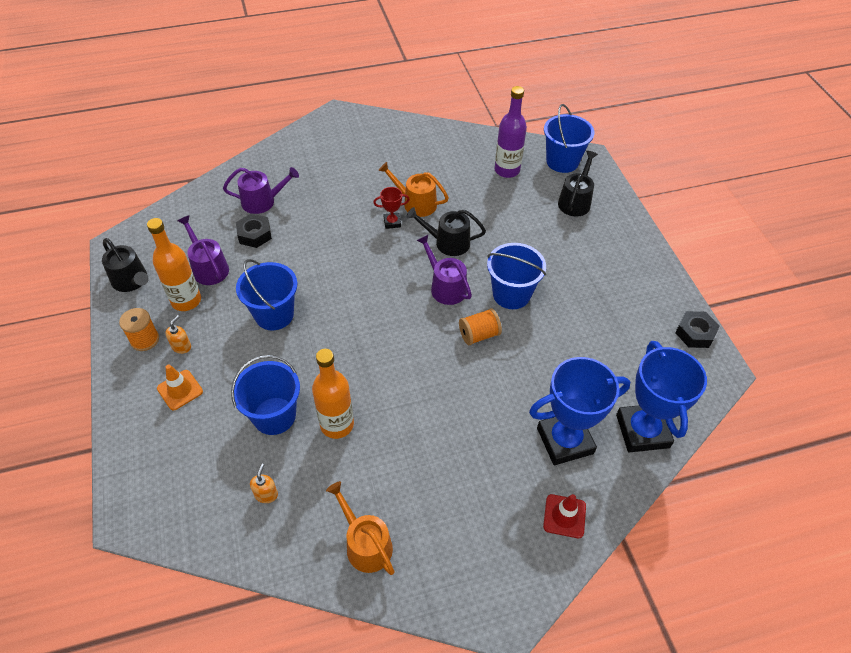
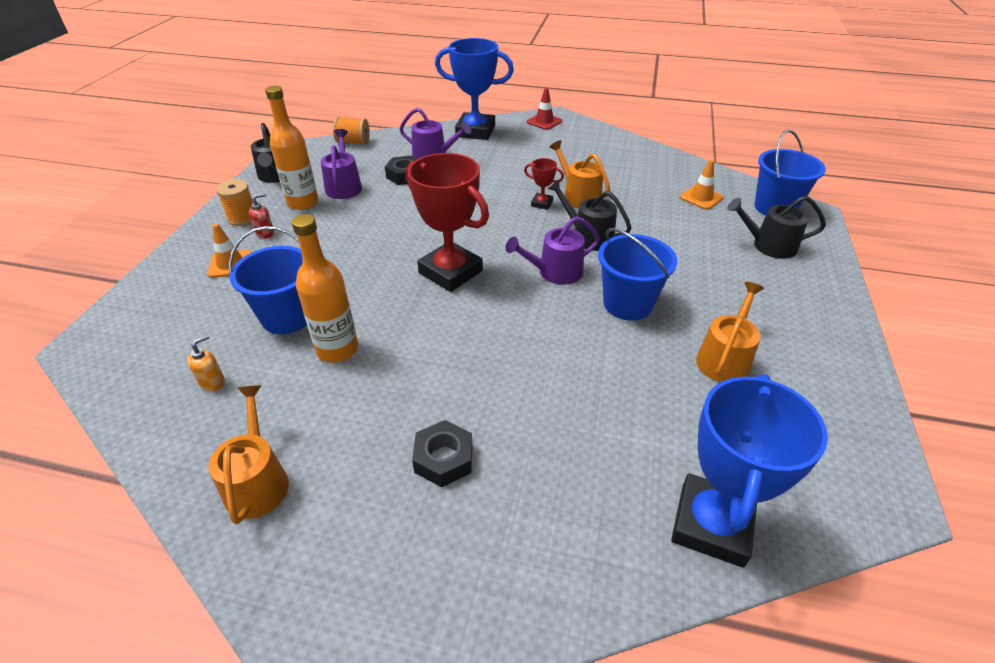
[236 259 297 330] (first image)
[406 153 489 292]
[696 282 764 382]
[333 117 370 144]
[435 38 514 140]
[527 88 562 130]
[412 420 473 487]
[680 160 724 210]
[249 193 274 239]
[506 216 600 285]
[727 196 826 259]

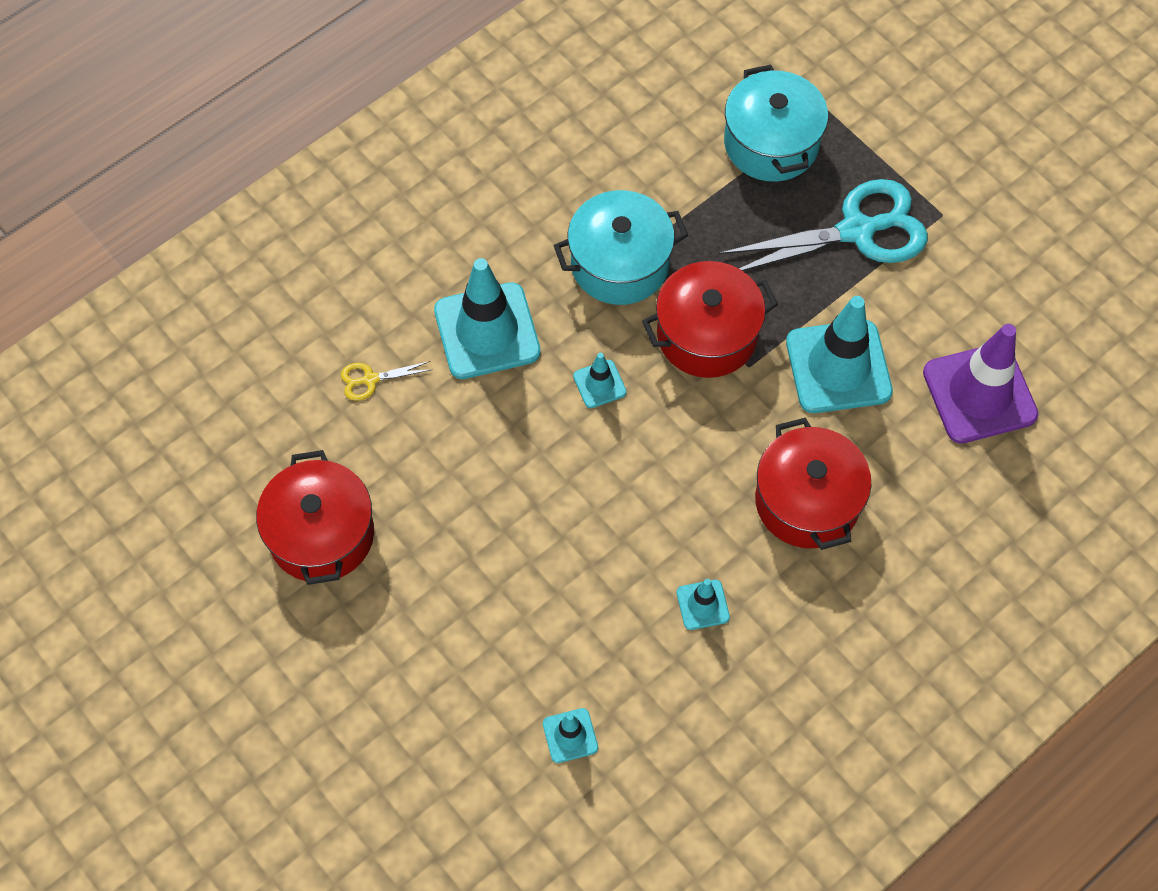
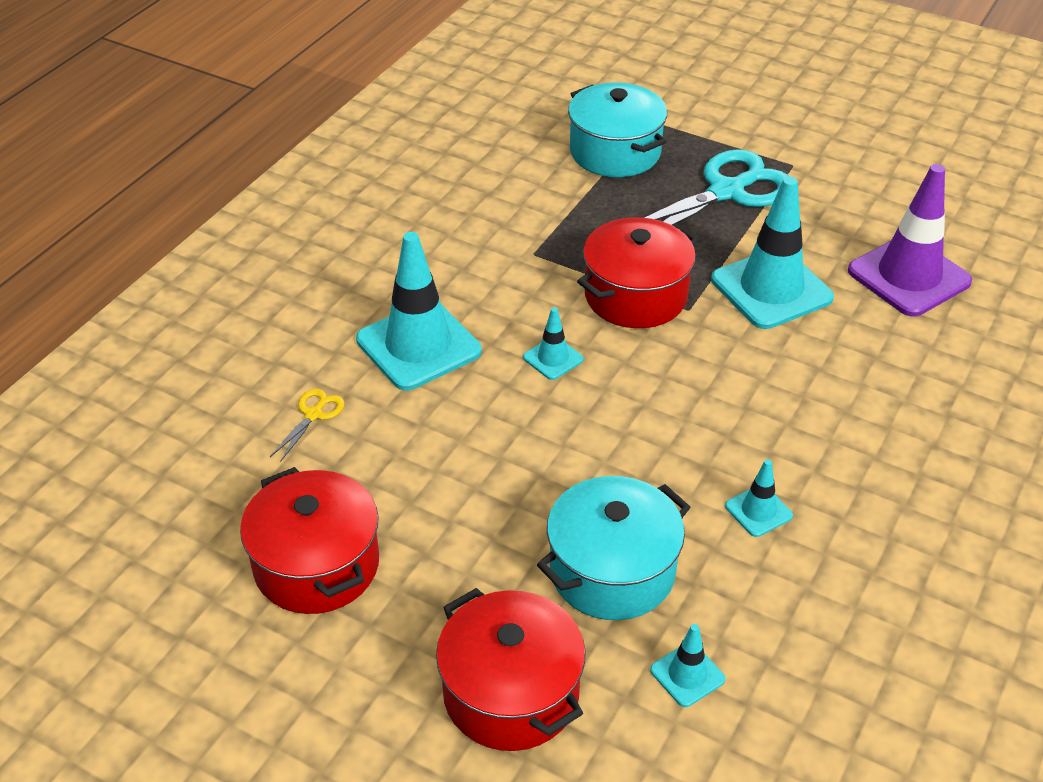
[537 476 690 620]
[436 588 586 751]
[270 389 344 462]

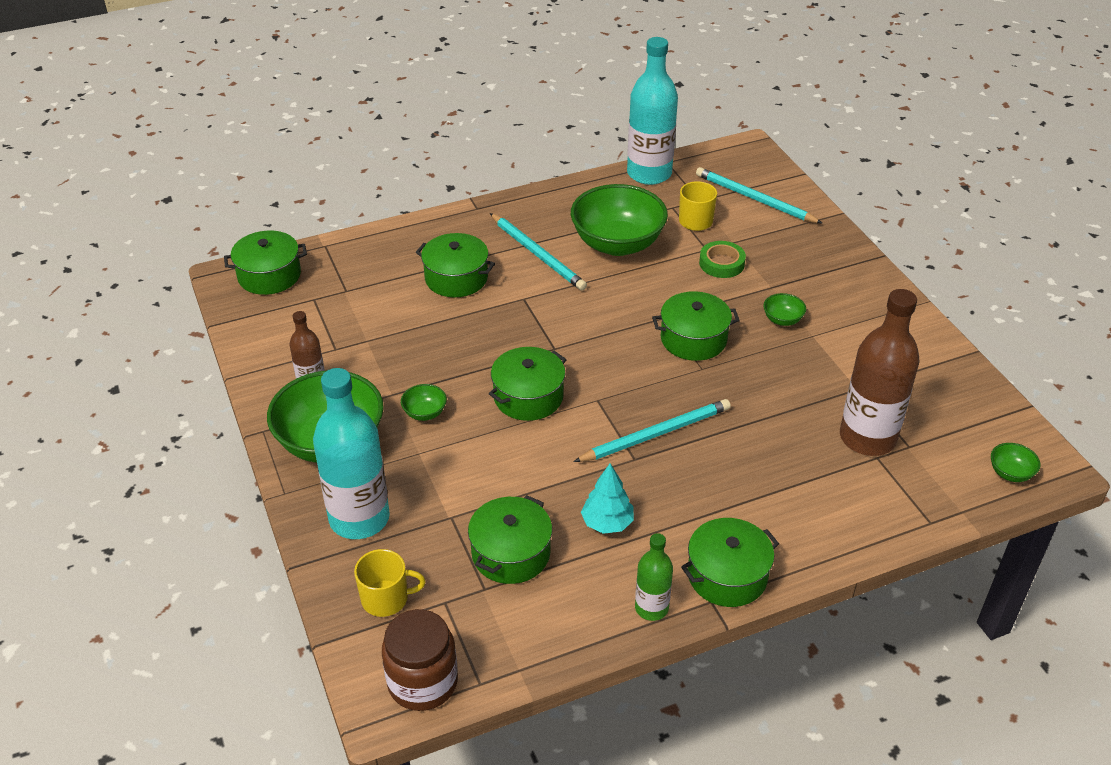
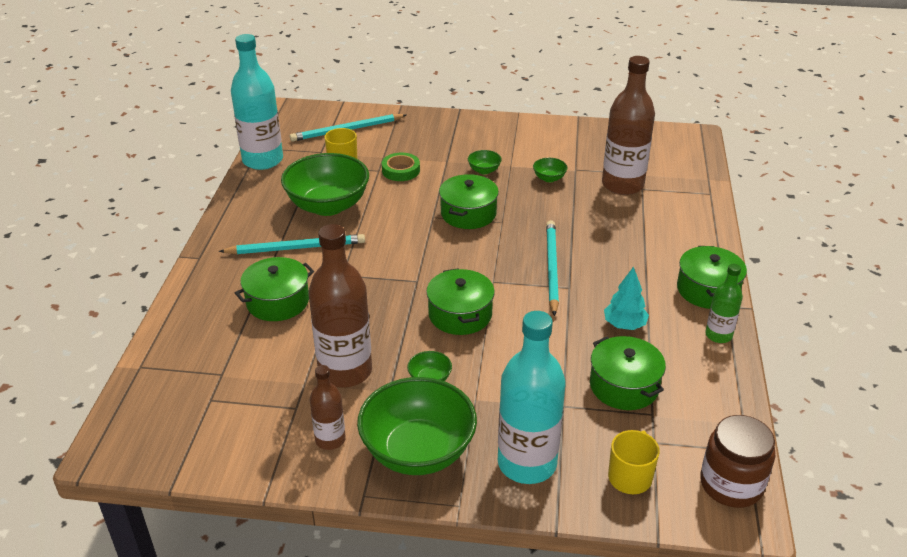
[224 230 307 295] (first image)
[309 224 372 388]
[533 158 567 182]

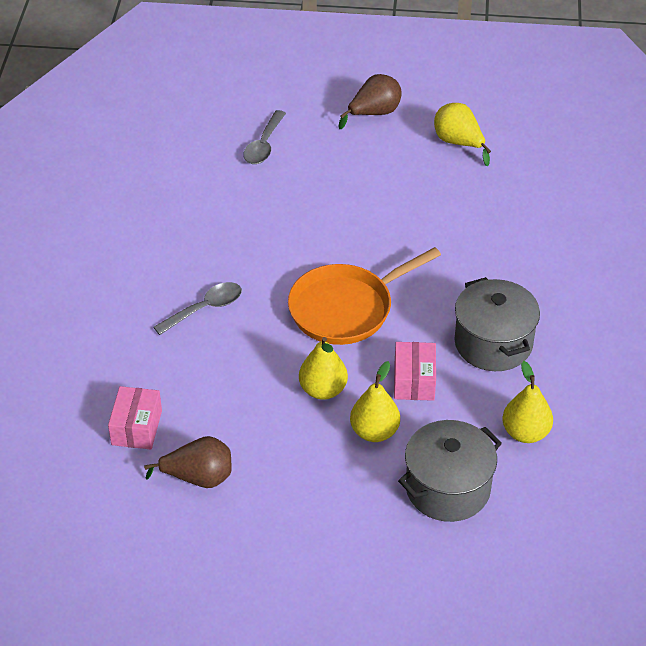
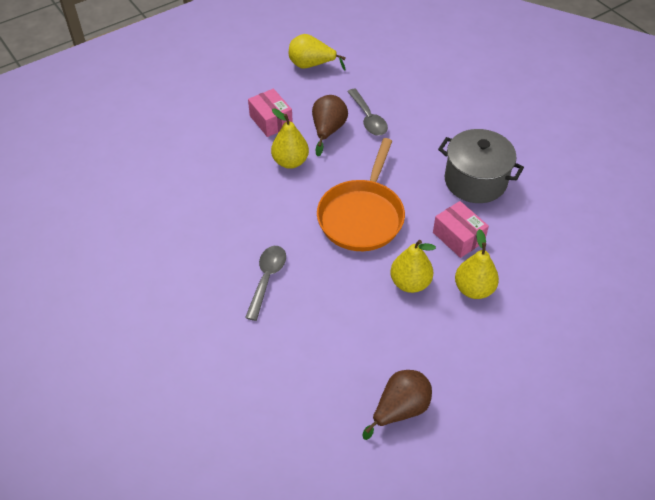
[398 420 502 522] (first image)
[248 89 293 137]
[347 89 388 136]
[312 95 348 156]
[271 108 309 169]

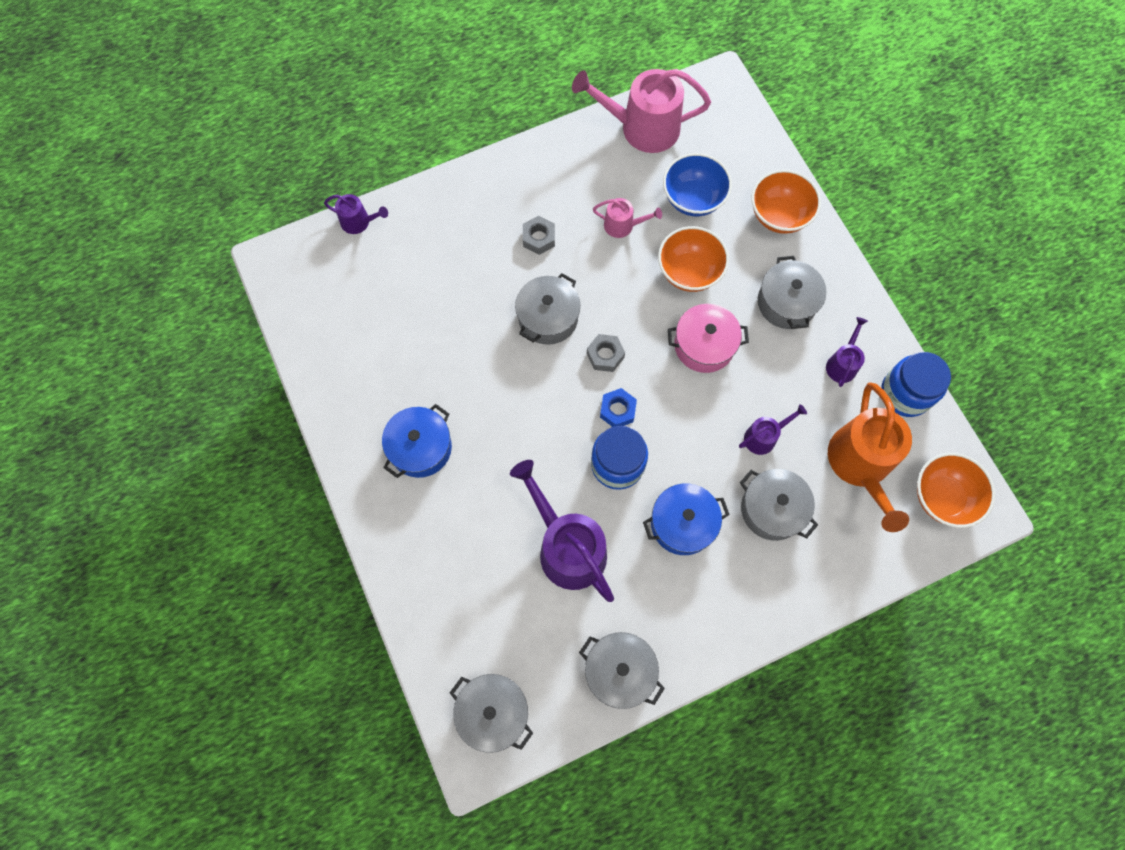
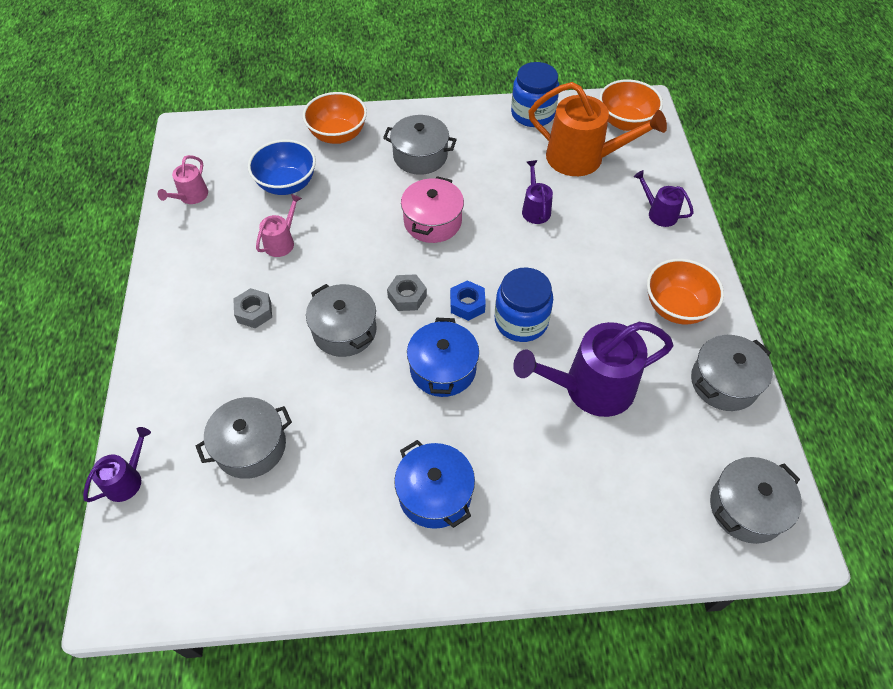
[407 318 479 397]
[647 259 724 324]
[196 397 292 479]
[634 170 694 227]
[158 155 208 204]

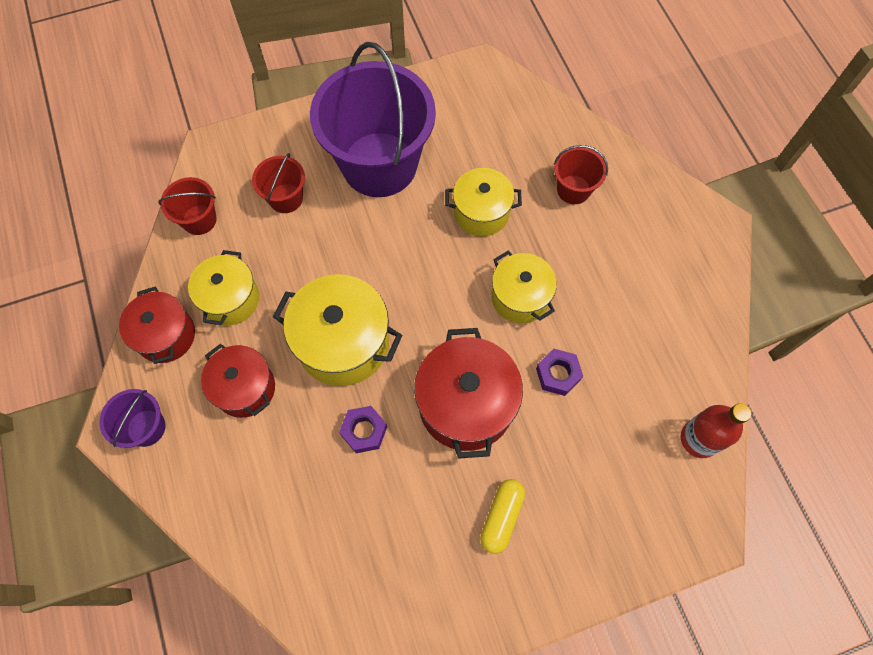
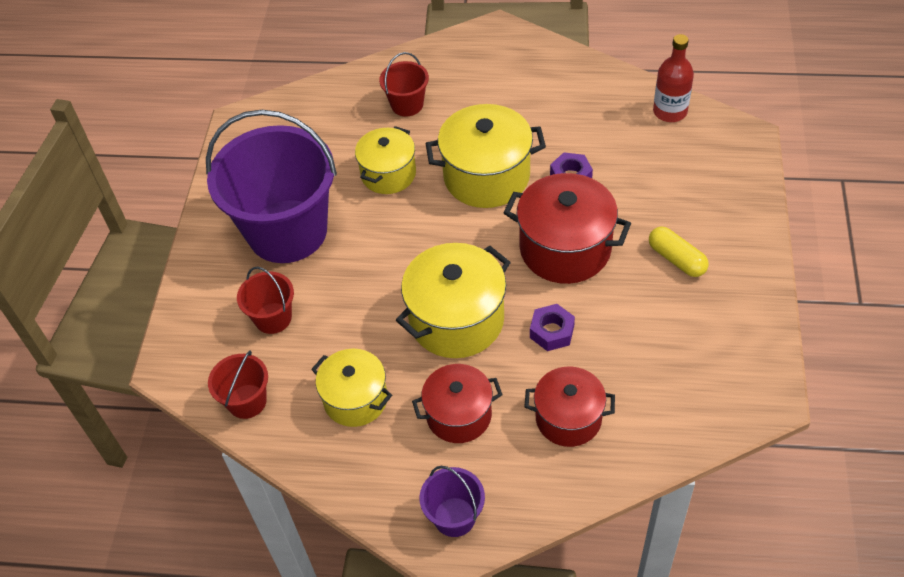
[524 367 615 447]
[425 104 546 208]

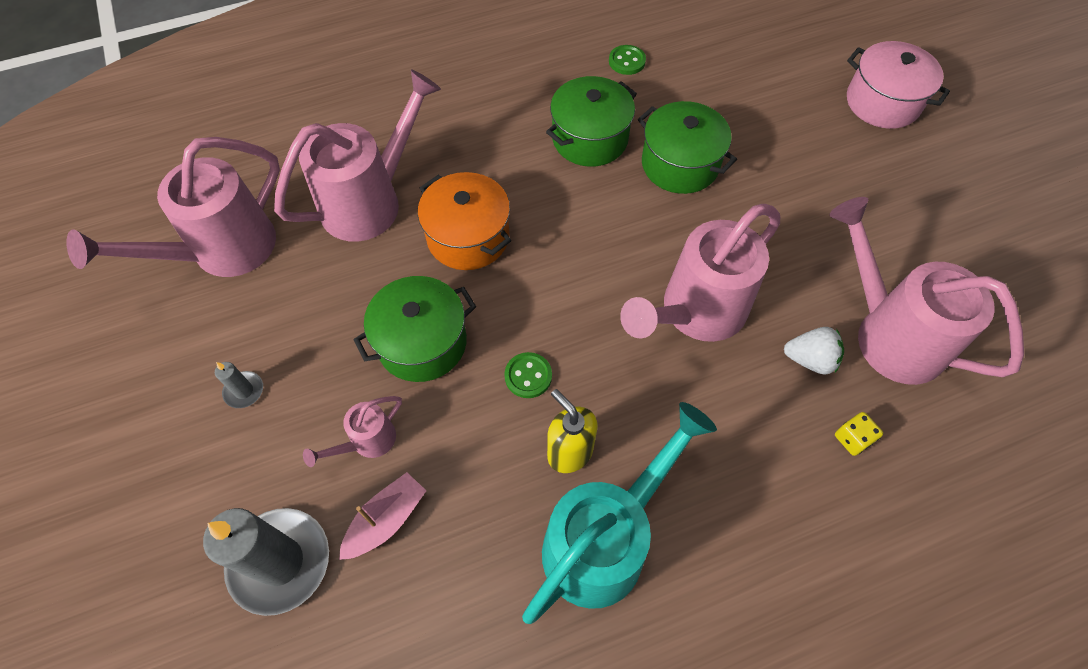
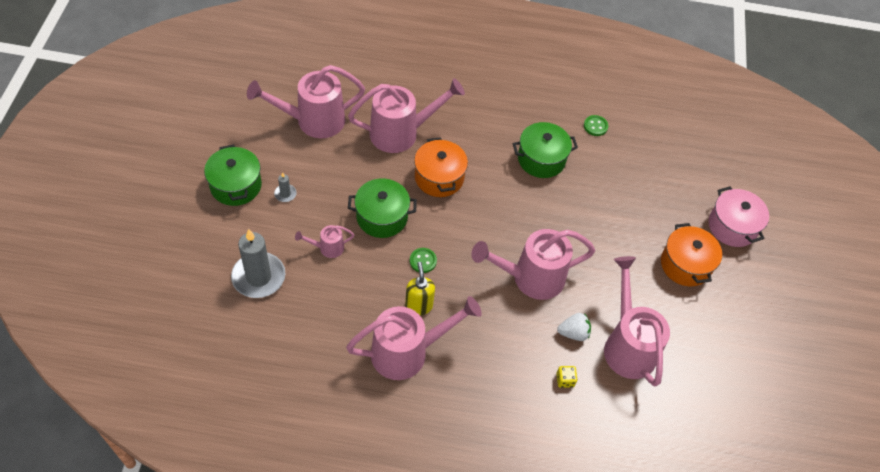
[339 472 426 560] (first image)
[661 223 722 286]
[204 144 262 206]
[346 296 482 380]
[557 313 591 341]

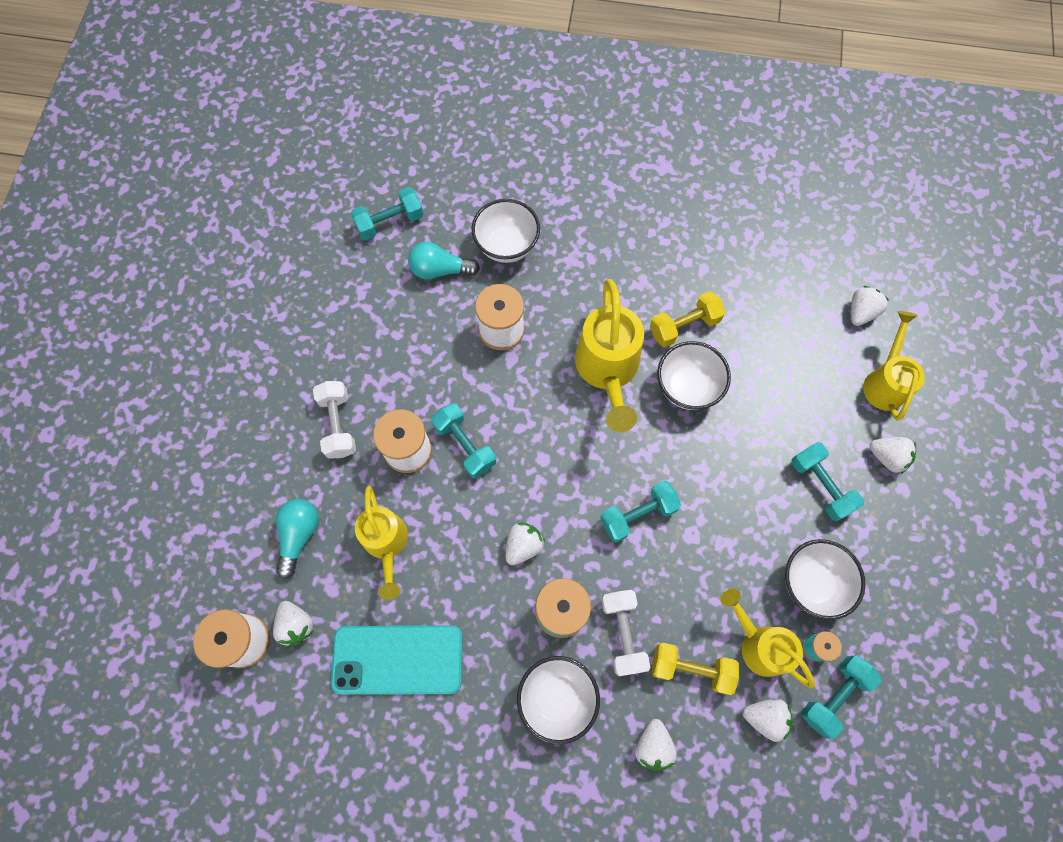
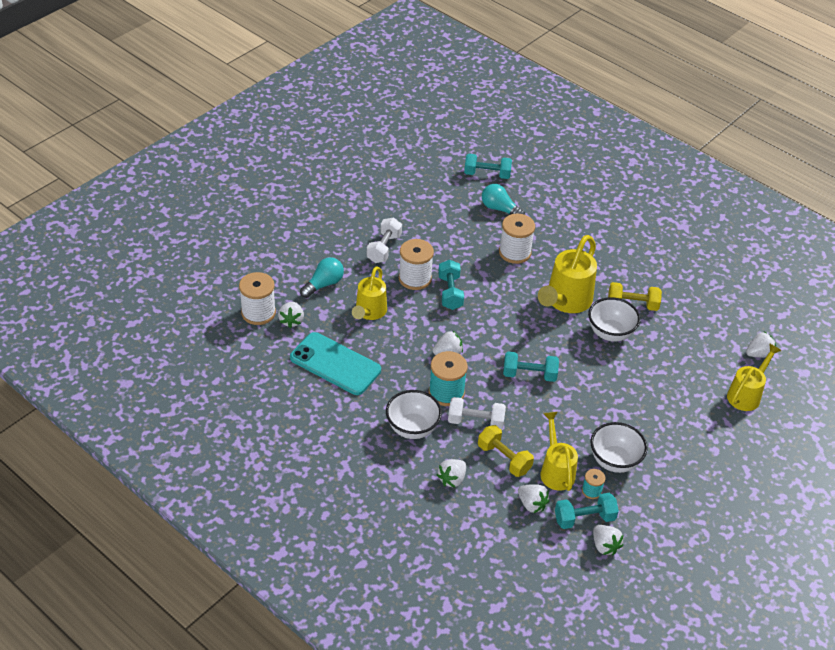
[471 199 540 263] (first image)
[791 442 864 521] (first image)
[593 525 623 555]
[448 397 506 429]

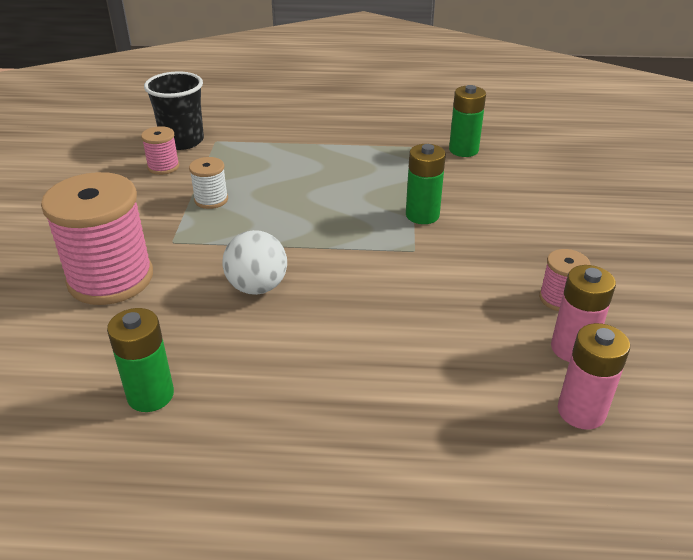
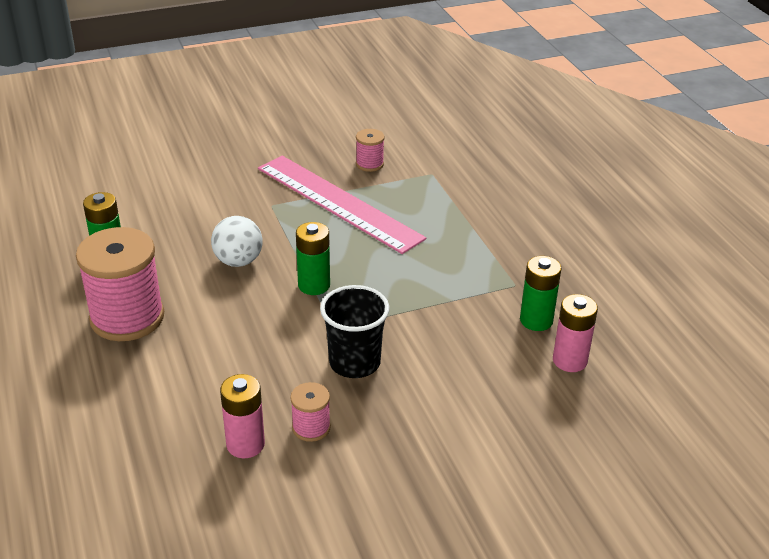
[76 227 164 341]
[320 285 390 378]
[296 222 330 295]
[553 294 598 372]
[258 156 426 254]

